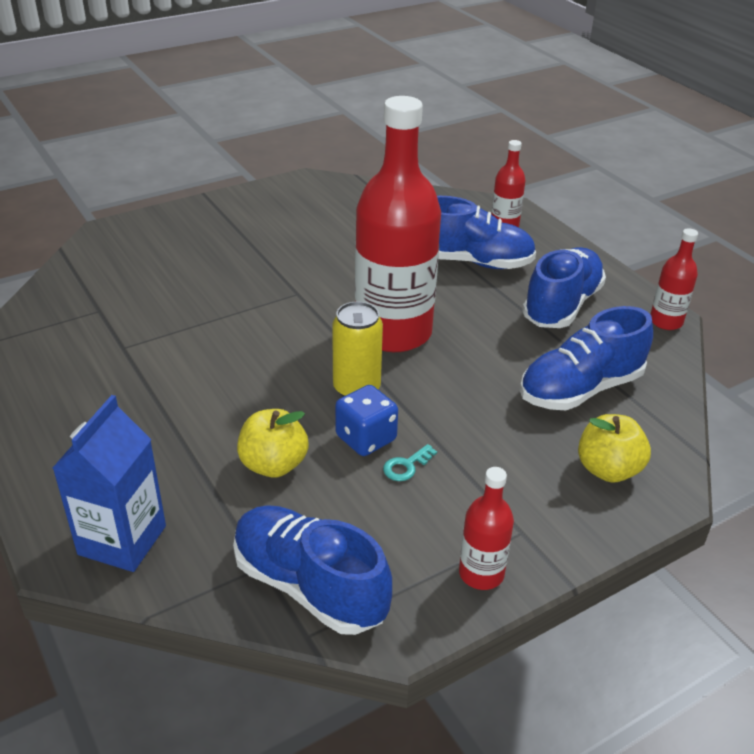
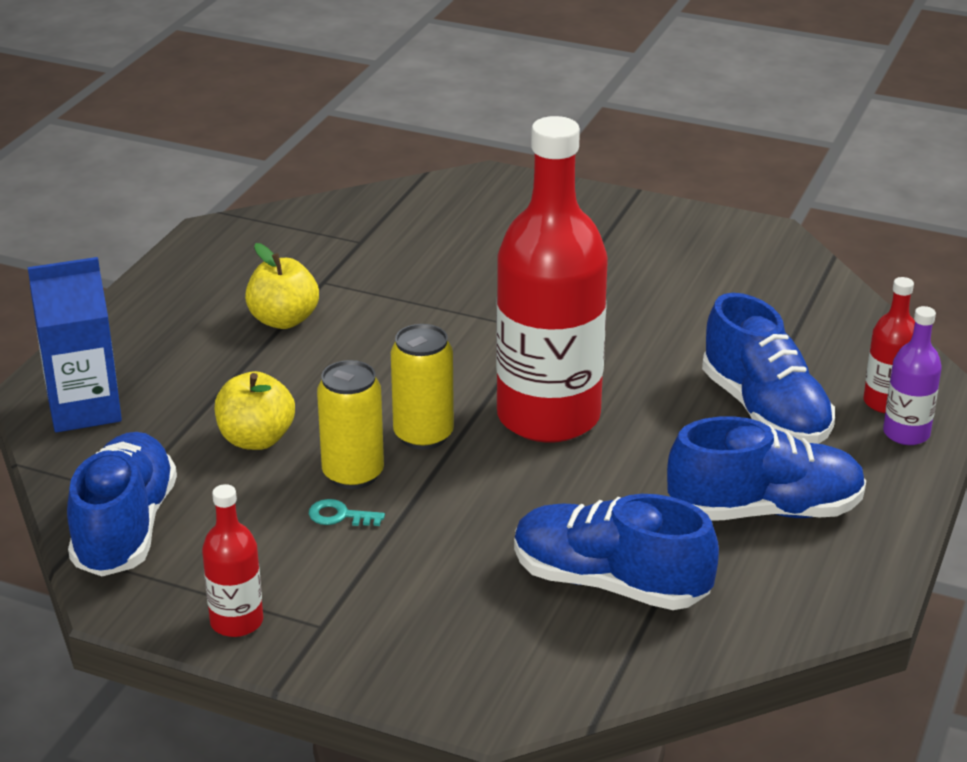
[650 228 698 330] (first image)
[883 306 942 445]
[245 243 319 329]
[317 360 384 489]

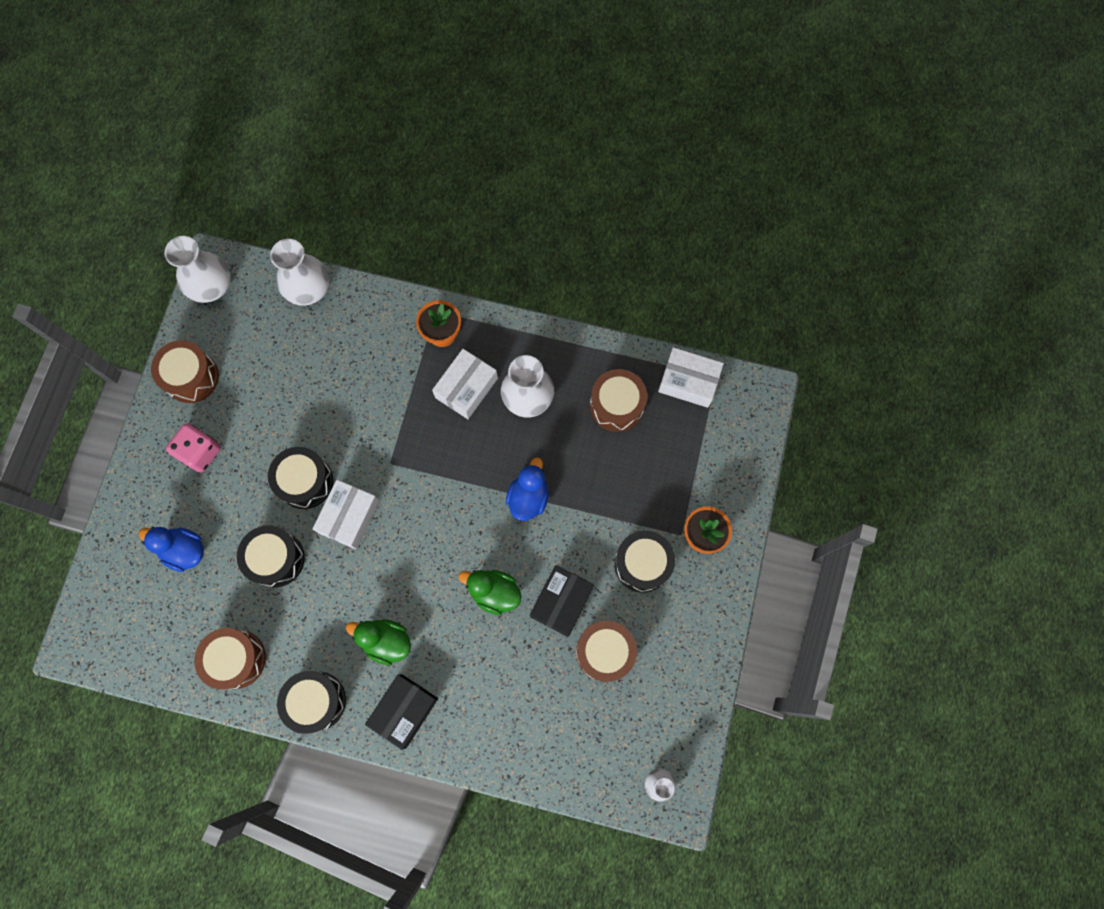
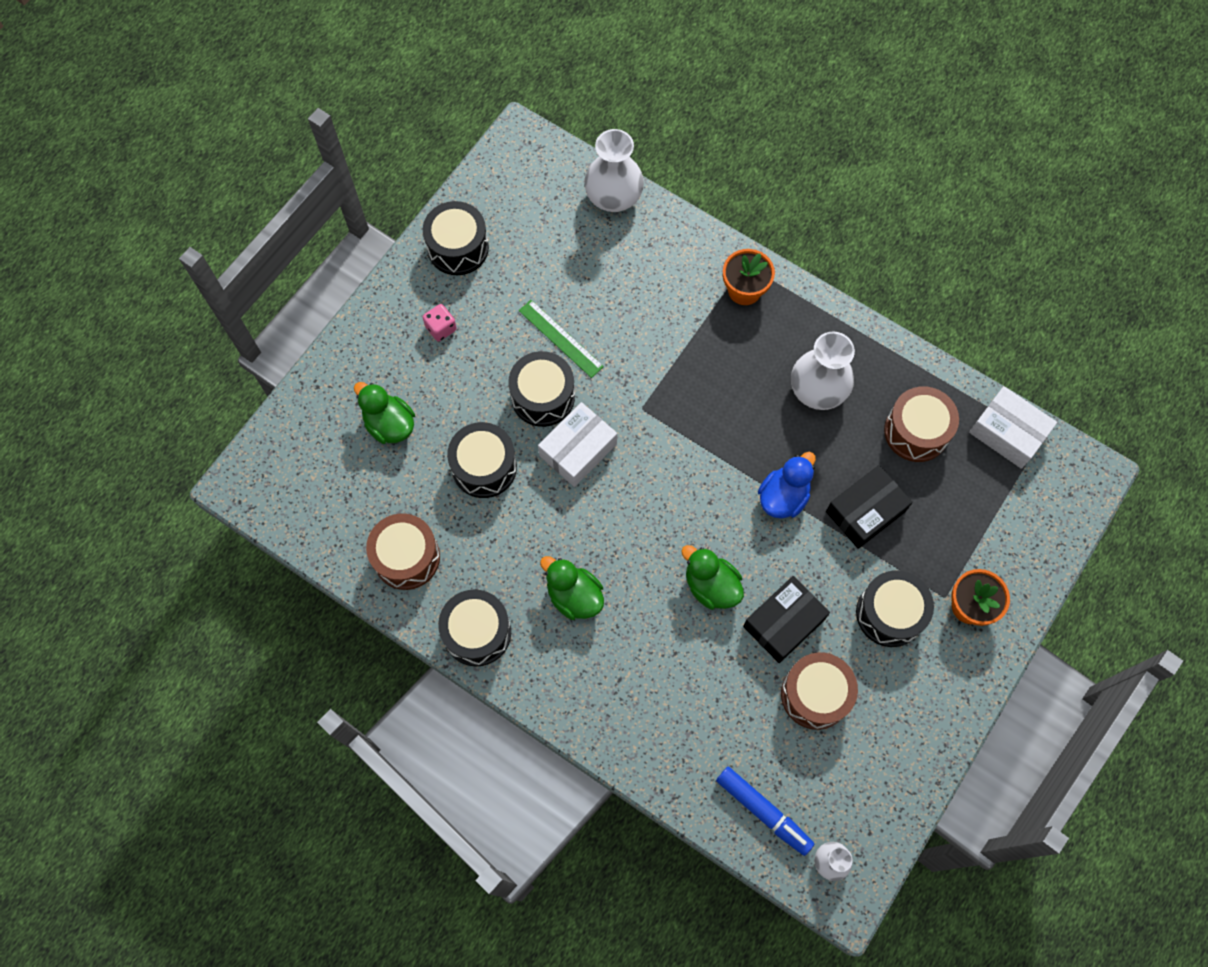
[164 236 231 303] (first image)
[432 349 498 419] (first image)
[519 300 604 378]
[716 767 814 856]
[826 465 912 549]
[354 382 415 444]
[423 201 489 275]
[423 304 457 342]

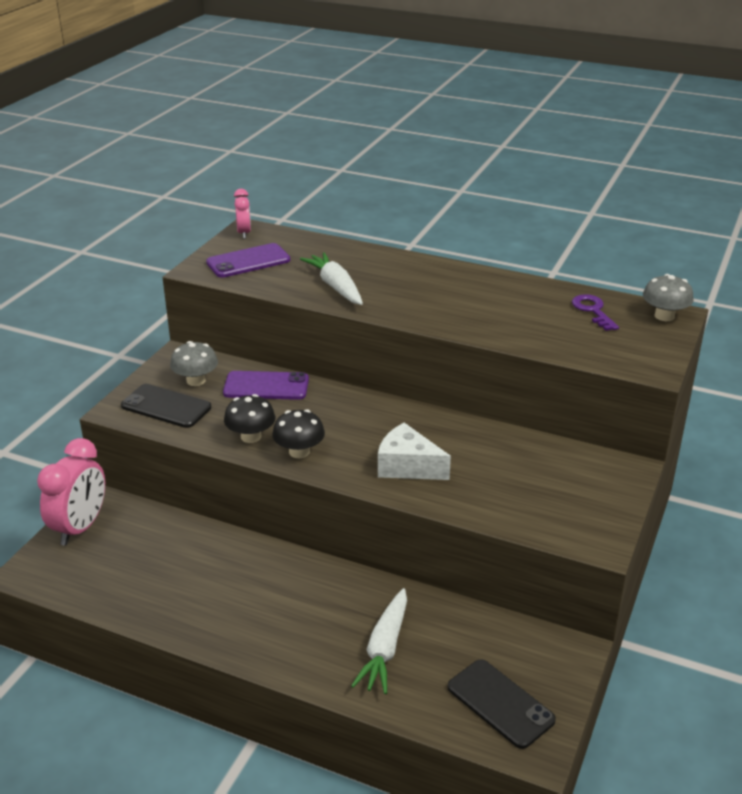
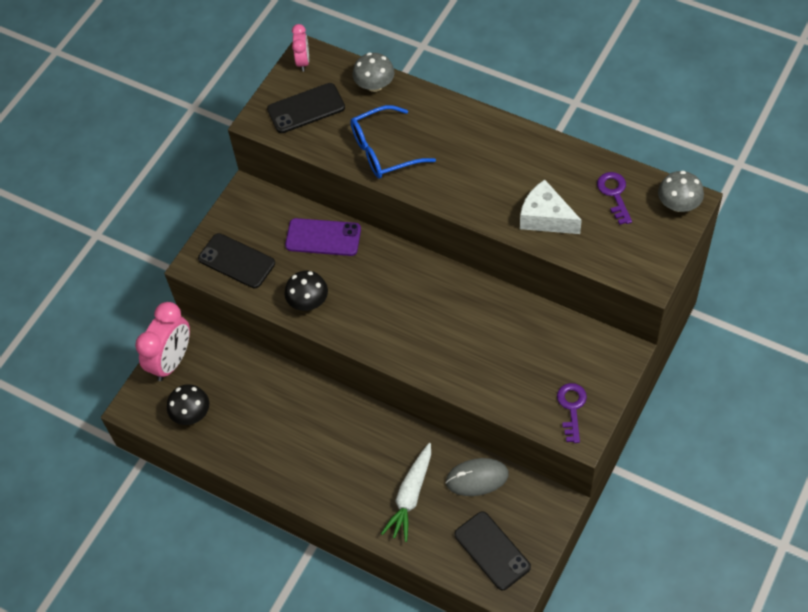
[446 458 509 496]
[557 383 587 443]
[353 53 395 92]
[167 384 209 425]
[520 180 582 234]
[350 105 436 179]
[267 83 345 133]

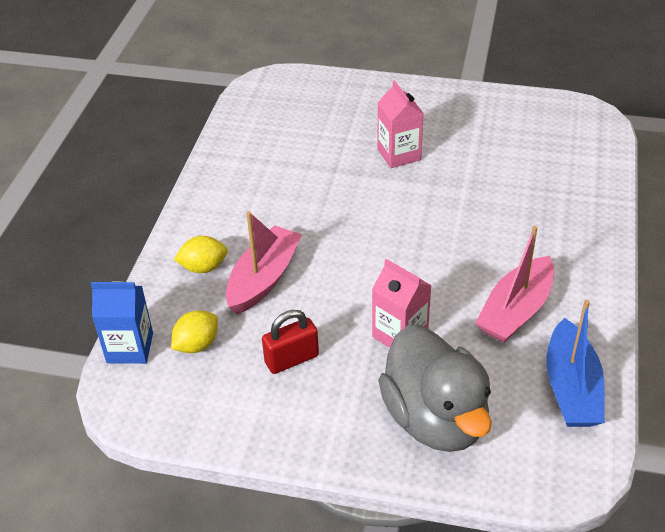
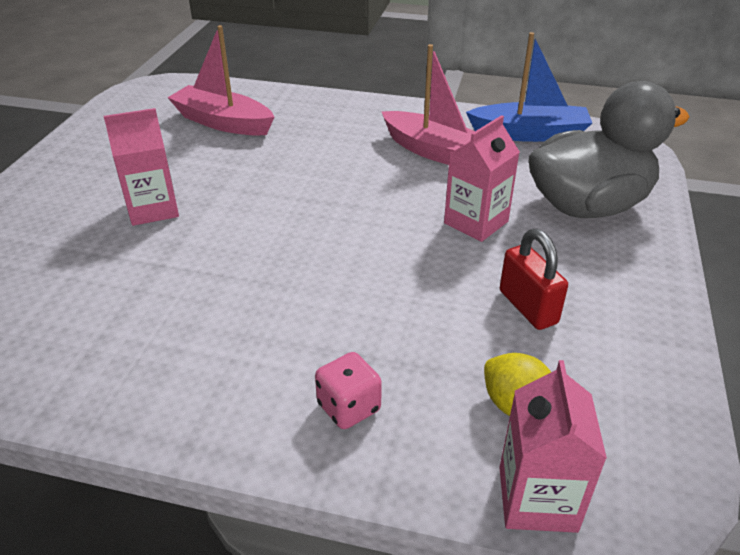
[167 25 274 136]
[315 352 382 429]
[499 360 607 533]

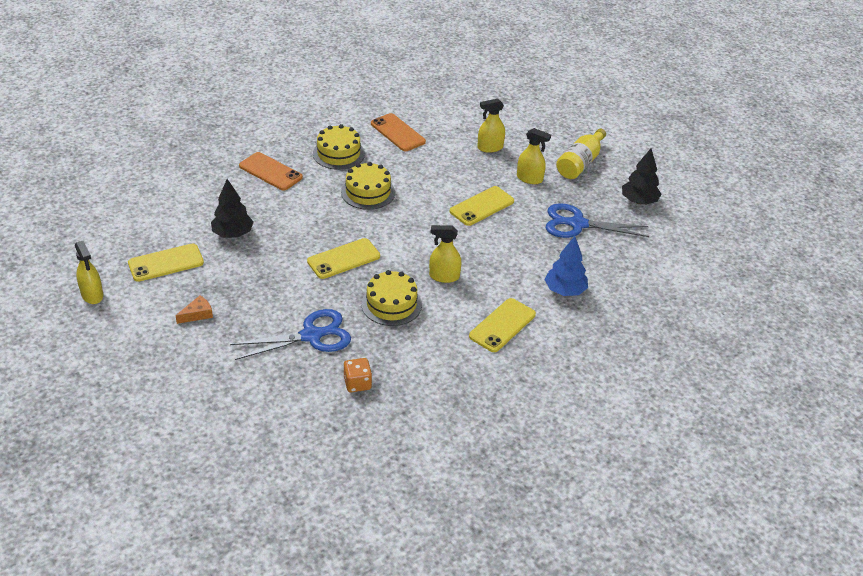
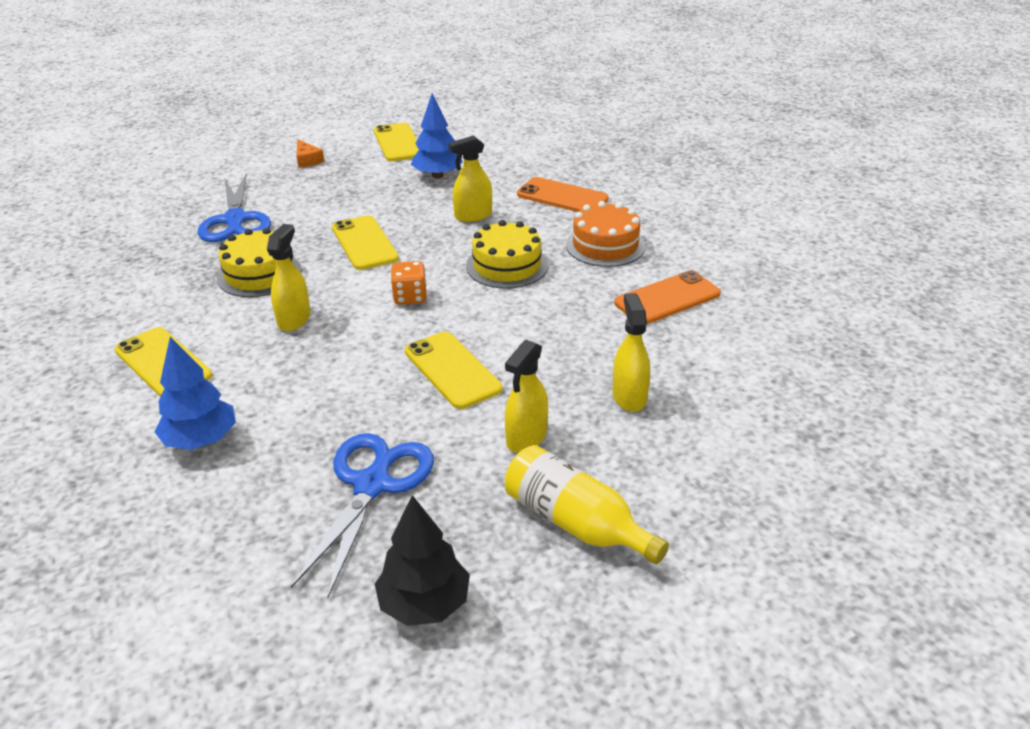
[448 135 492 222]
[391 261 427 305]
[411 93 463 178]
[566 201 645 267]
[517 177 609 212]

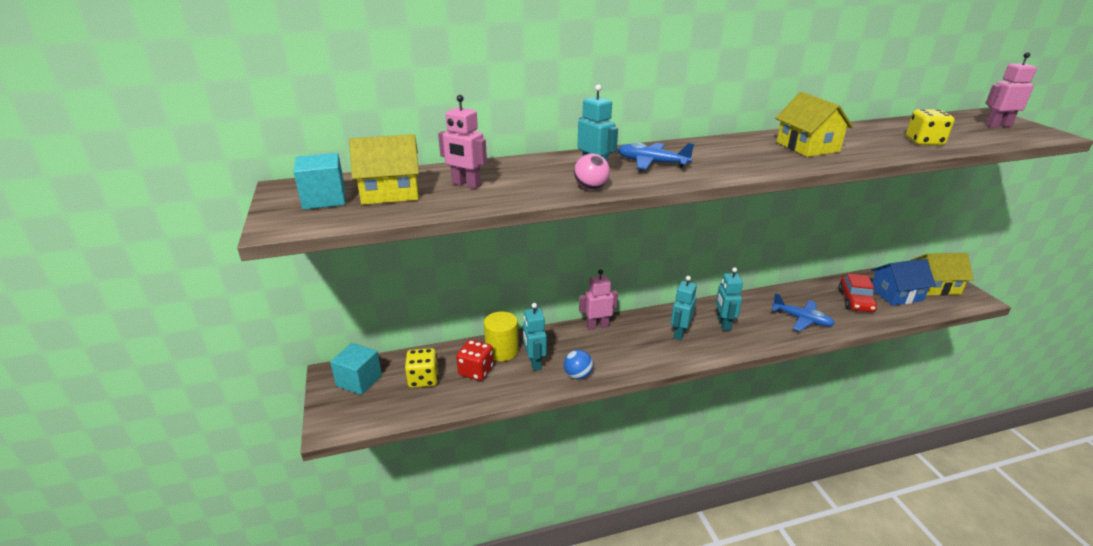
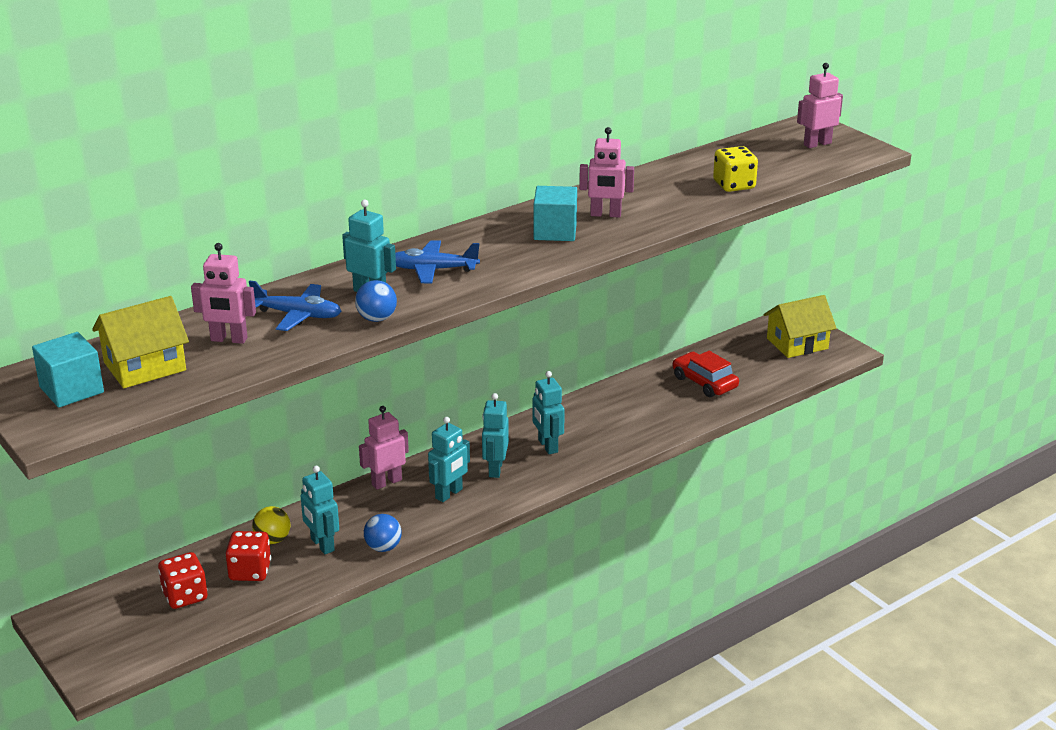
[871 258 936 306] (first image)
[428 417 470 502]
[534 186 577 241]
[249 281 342 331]
[252 506 290 544]
[579 127 634 218]
[158 552 208 609]
[355 280 397 322]
[673 351 739 397]

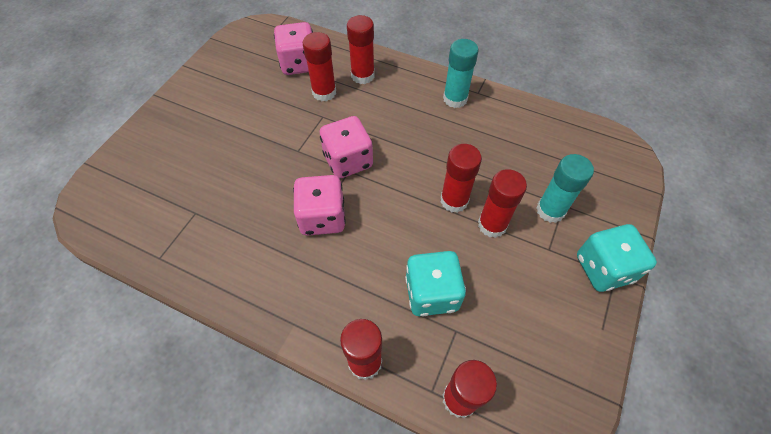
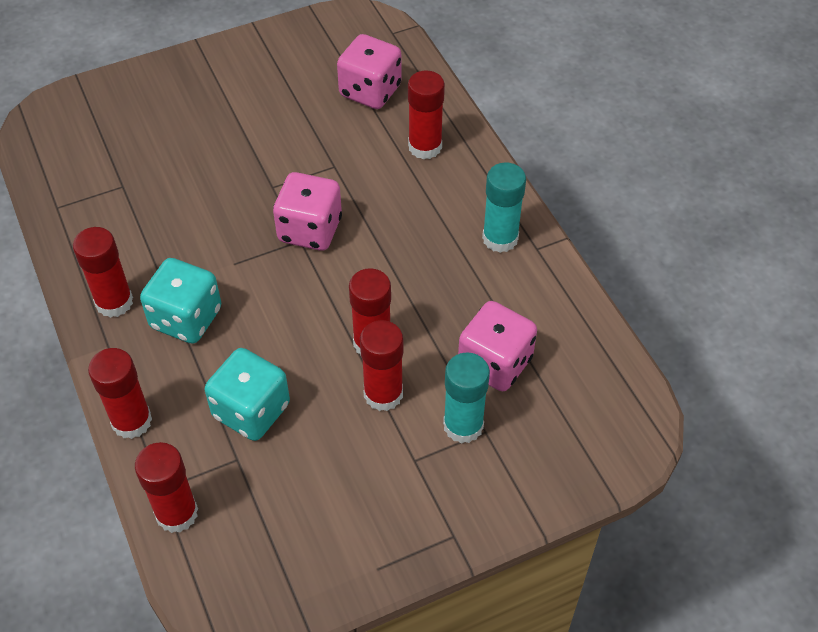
[458 301 537 391]
[73 227 133 318]
[140 258 221 343]

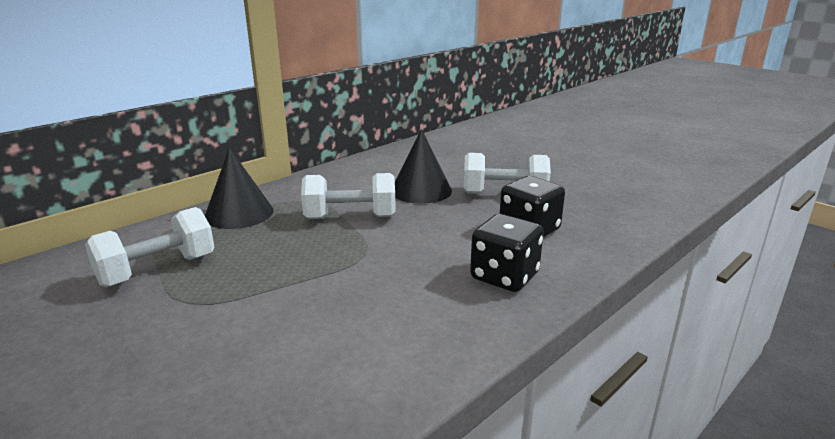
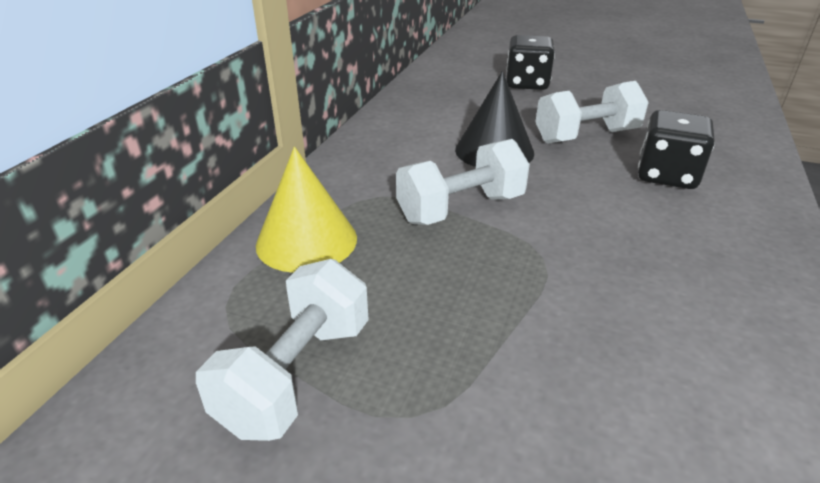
[506 35 555 90]
[256 147 357 273]

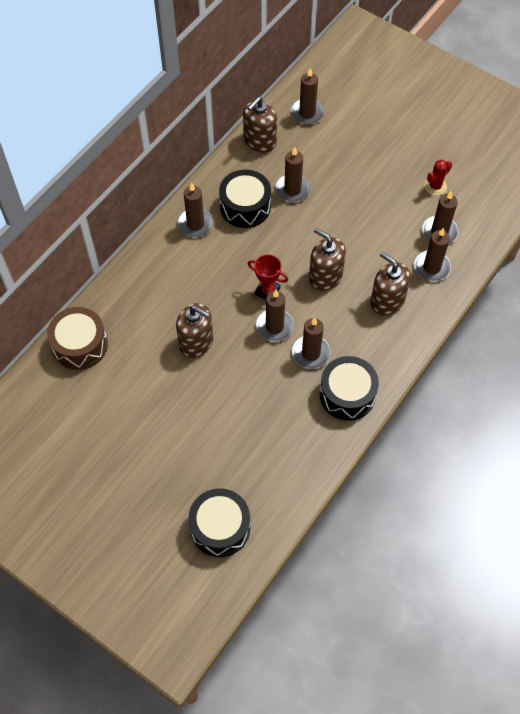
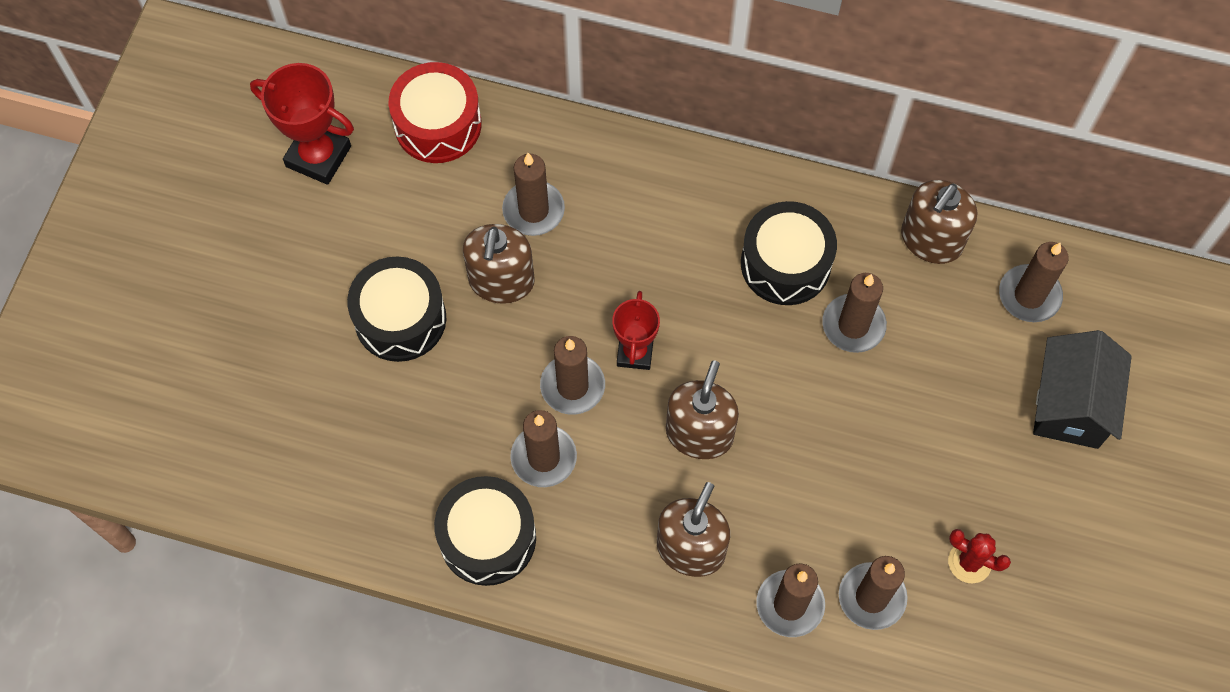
[250 63 354 185]
[1033 330 1132 449]
[502 153 565 236]
[347 256 446 362]
[389 62 482 163]
[901 180 977 264]

